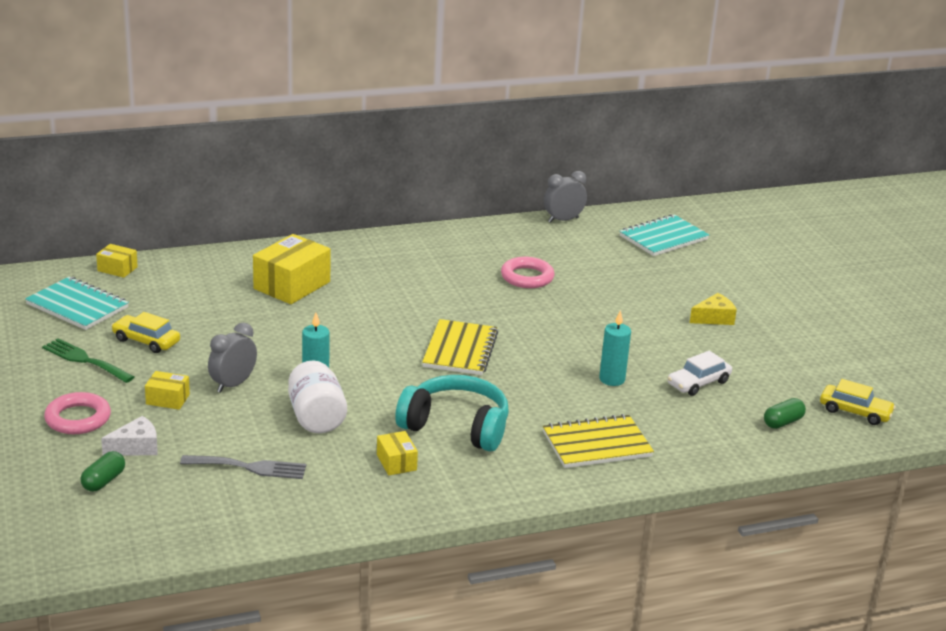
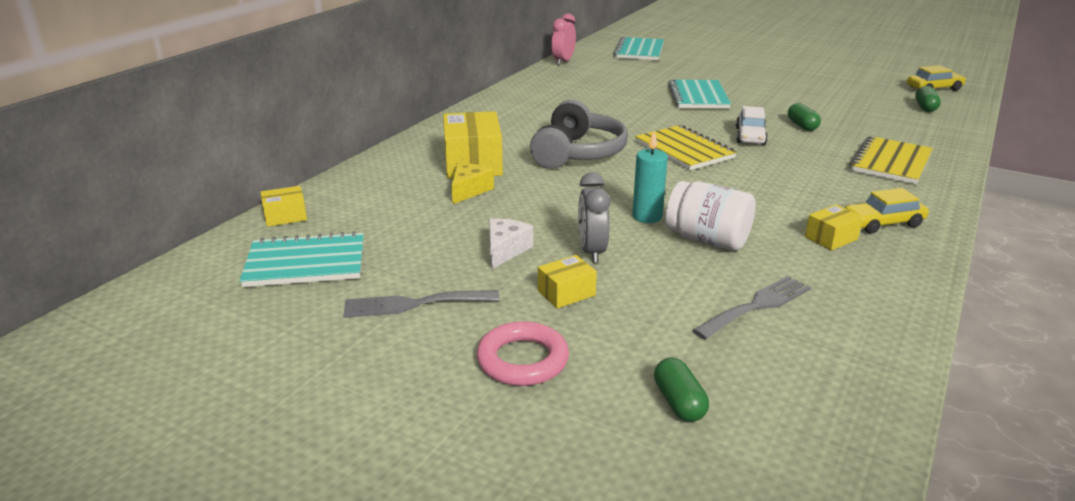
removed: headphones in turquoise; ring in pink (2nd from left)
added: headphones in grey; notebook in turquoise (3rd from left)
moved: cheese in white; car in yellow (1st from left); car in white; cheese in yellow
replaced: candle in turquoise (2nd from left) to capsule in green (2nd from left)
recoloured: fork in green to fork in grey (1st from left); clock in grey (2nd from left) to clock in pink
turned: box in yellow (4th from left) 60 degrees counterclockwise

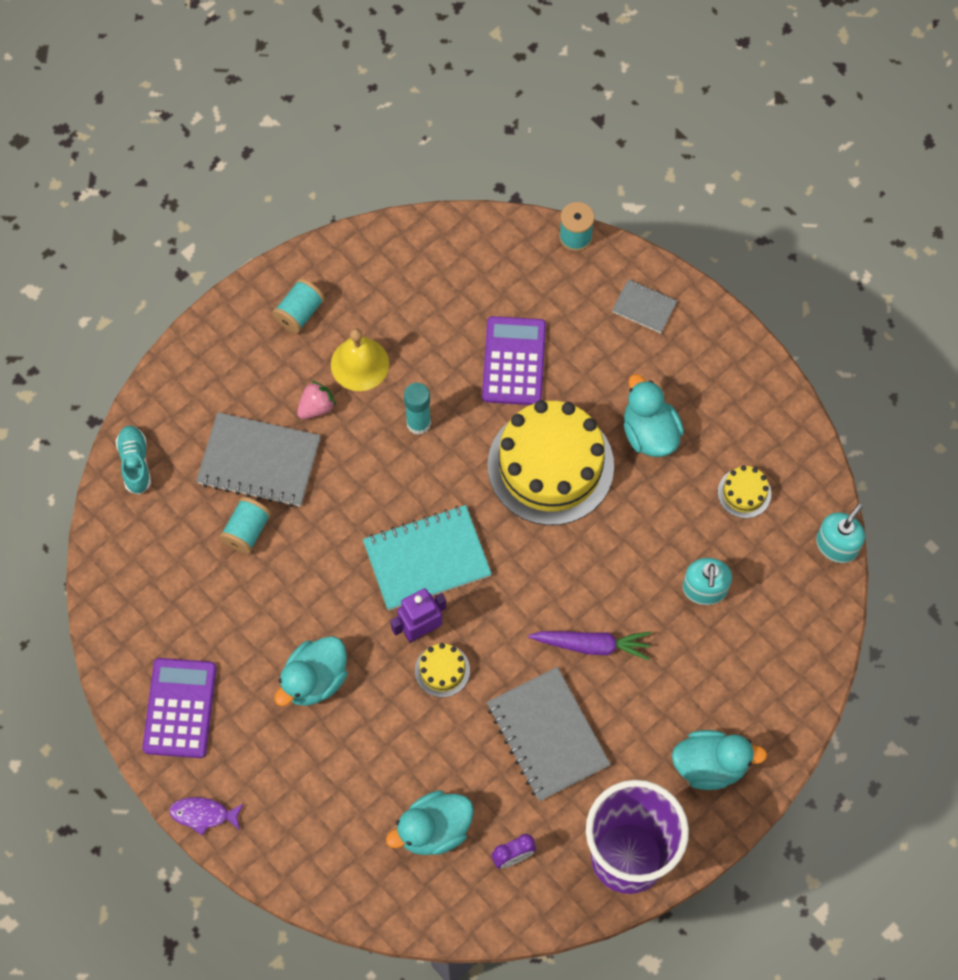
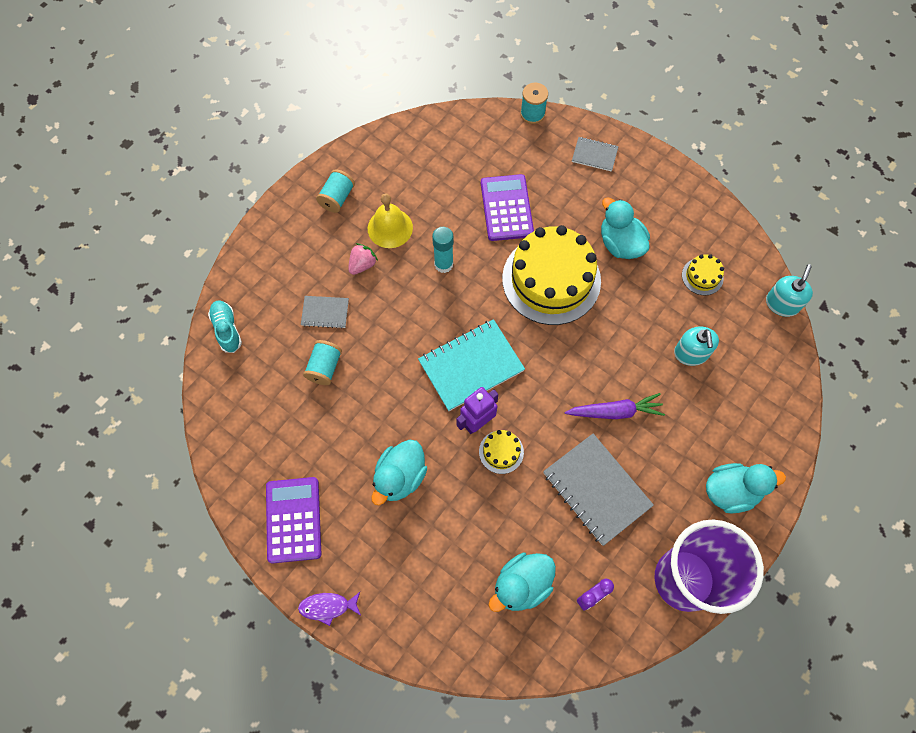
resized: notebook in grey (1st from left) x0.52

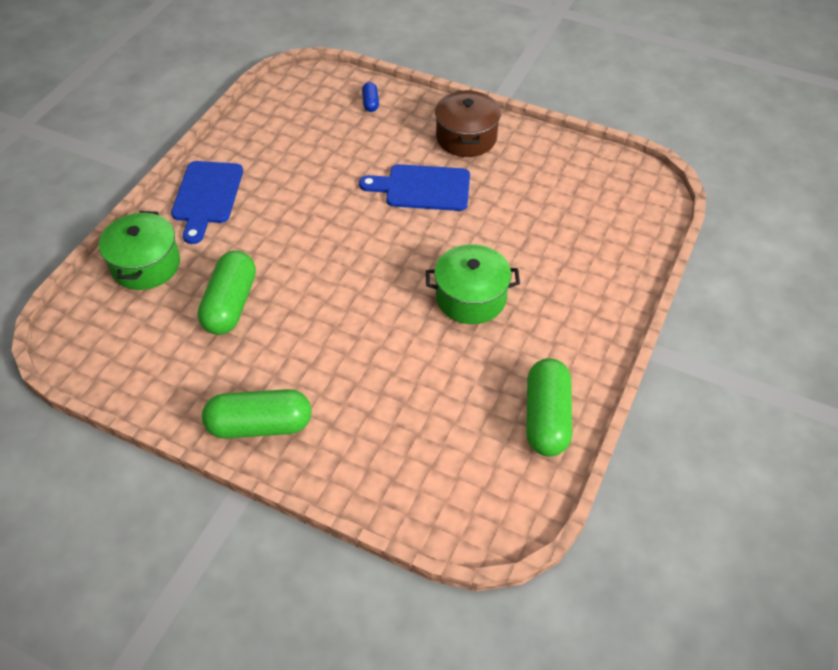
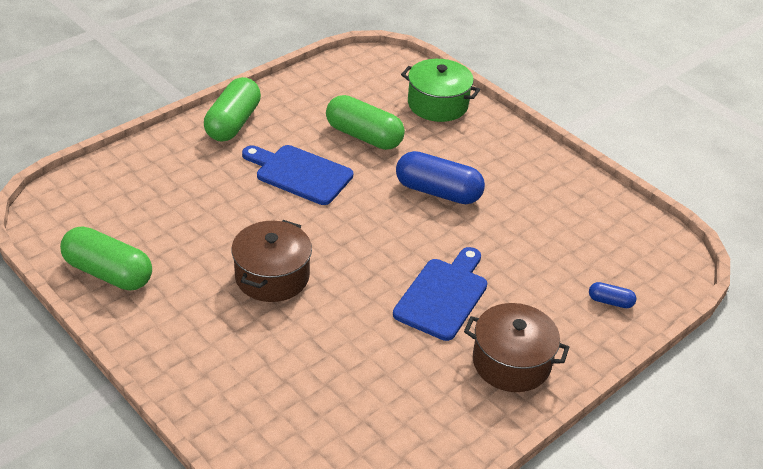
added: capsule in blue (1st from left)
moved: cutting board in blue (1st from left)
recoloured: pot in green (2nd from left) to pot in brown (1st from left)

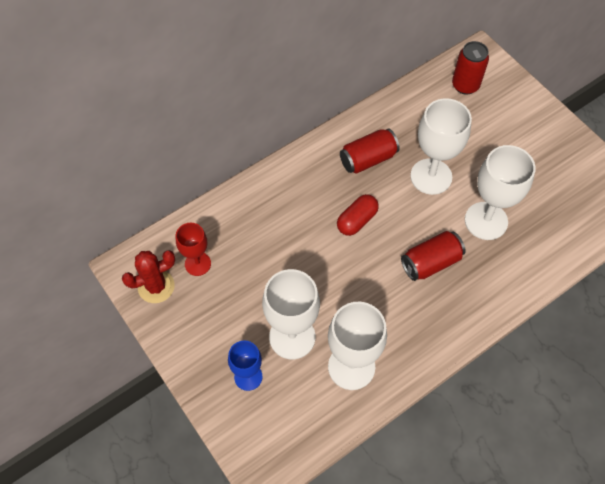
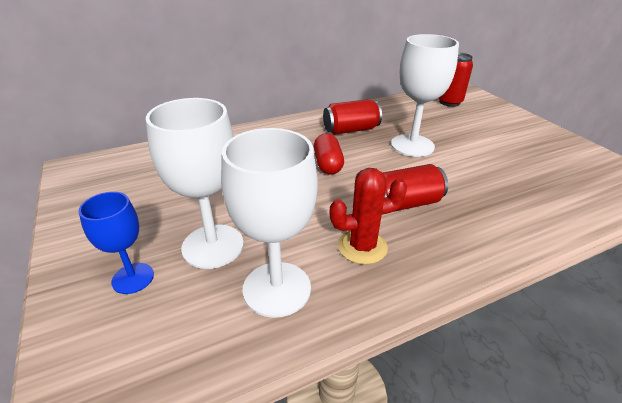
removed: goblet in red; goblet in white (4th from left)
moved: cactus in red
turned: capsule in red 60 degrees counterclockwise

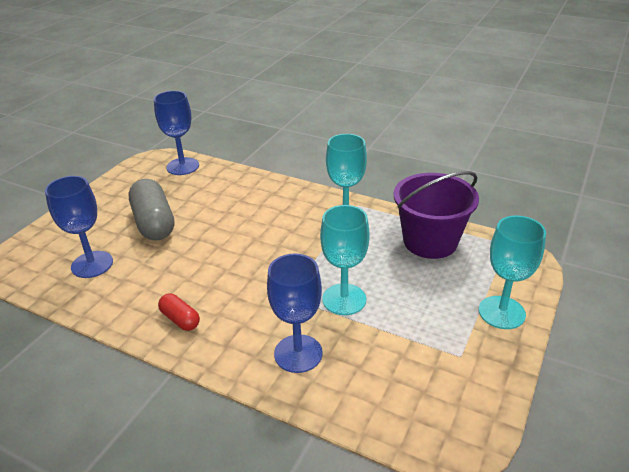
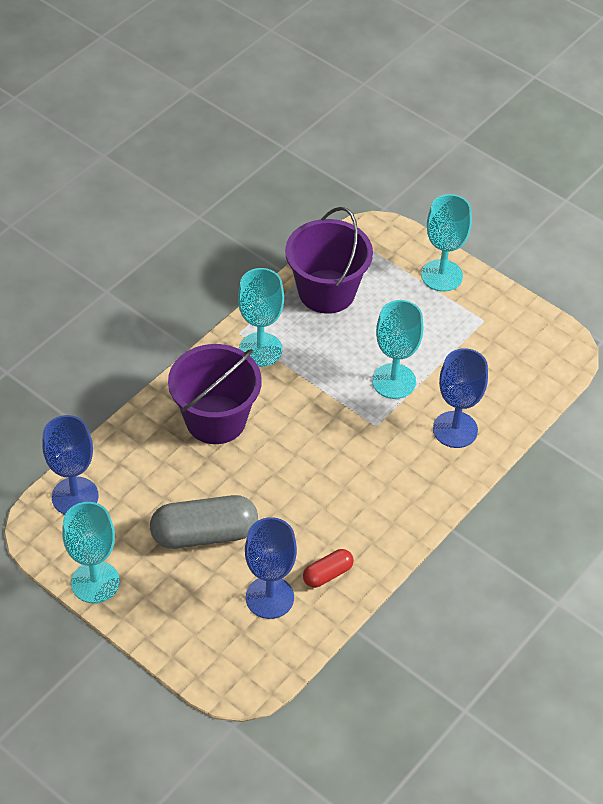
added: goblet in turquoise (1st from left); bucket in purple (1st from left)
moved: capsule in red

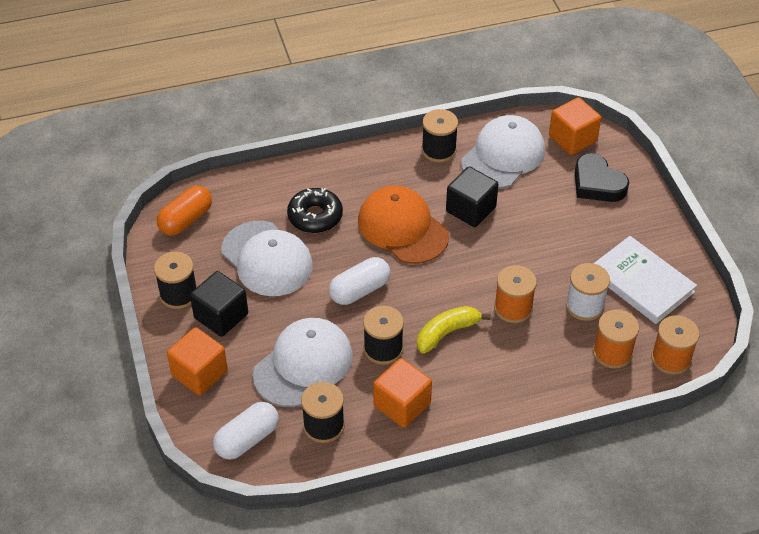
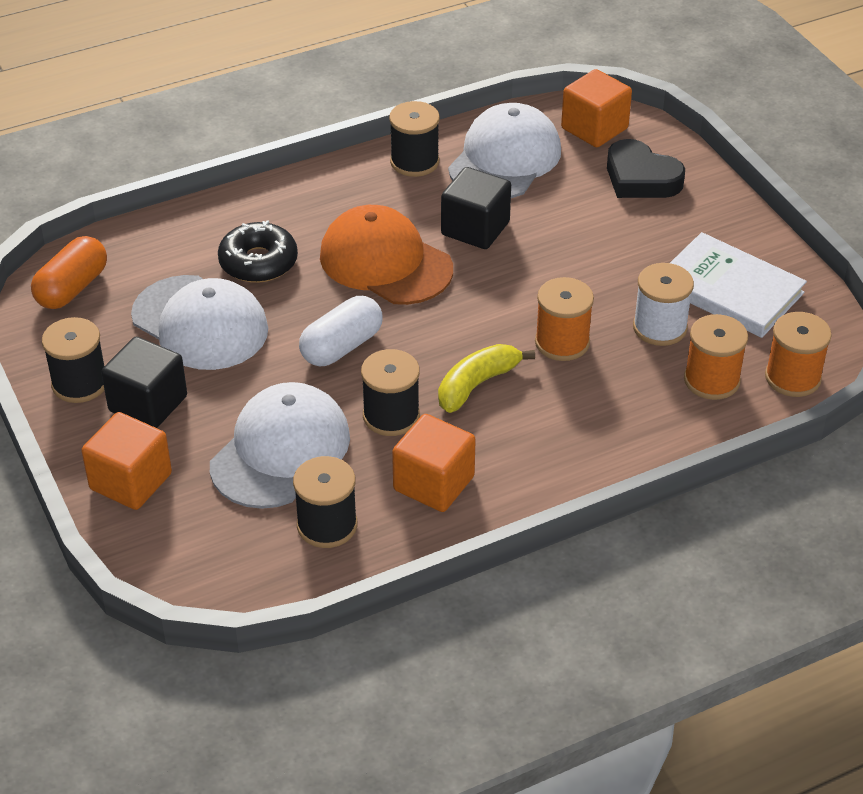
removed: capsule in white (1st from left)

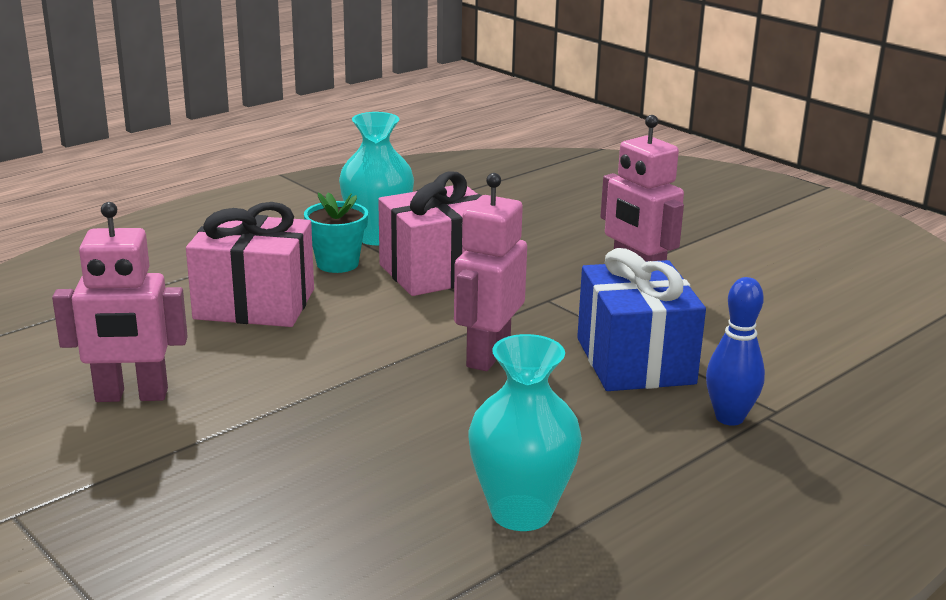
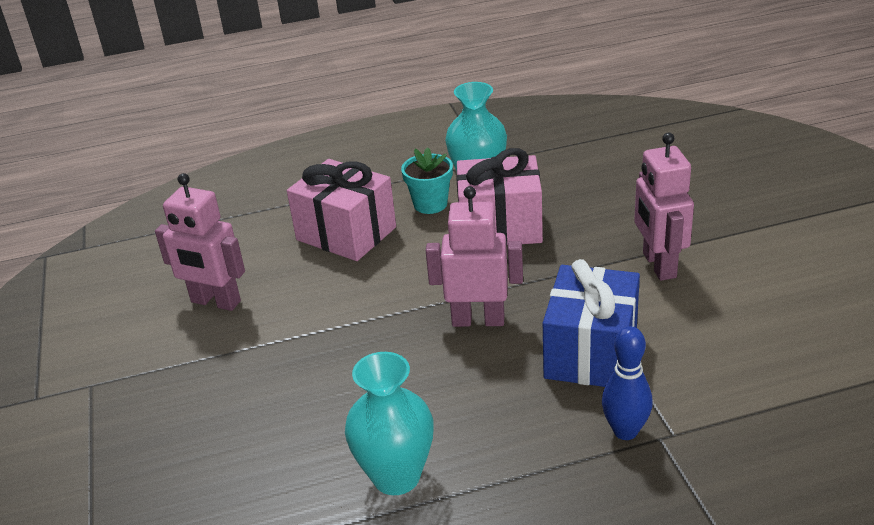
turned: robot in pink (2nd from left) 45 degrees clockwise

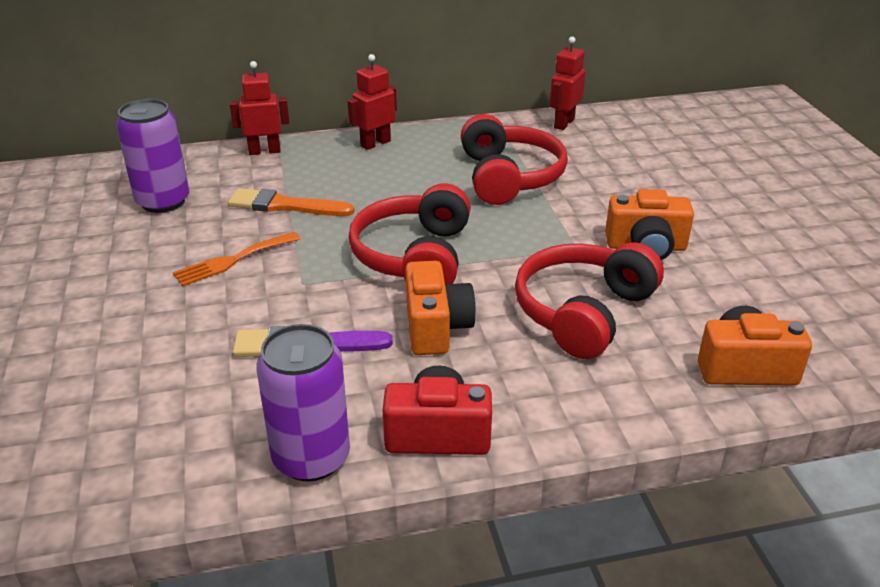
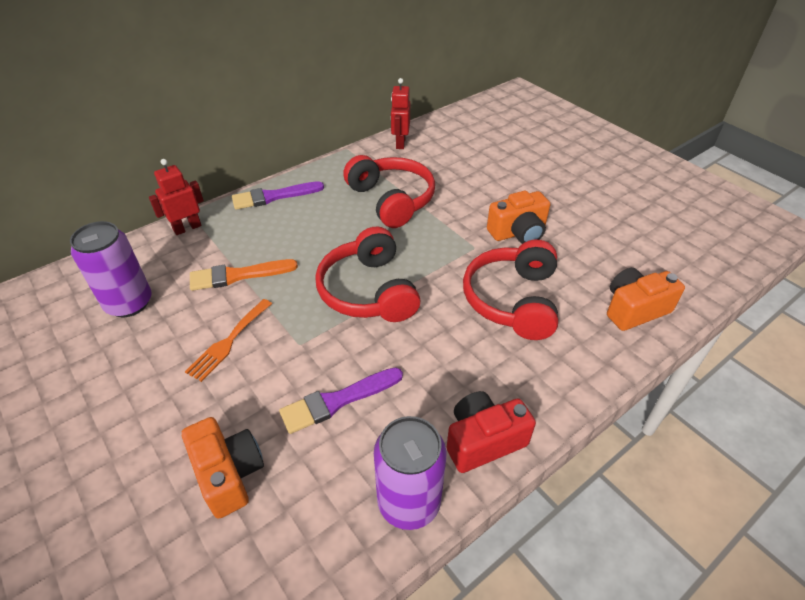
moved: camera in orange (1st from left)
replaced: robot in red (2nd from left) to brush in purple (1st from left)

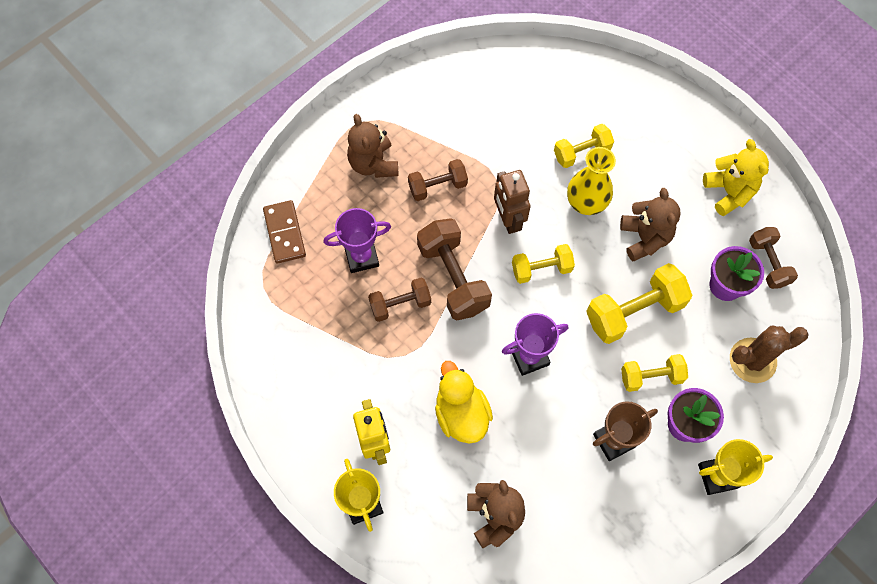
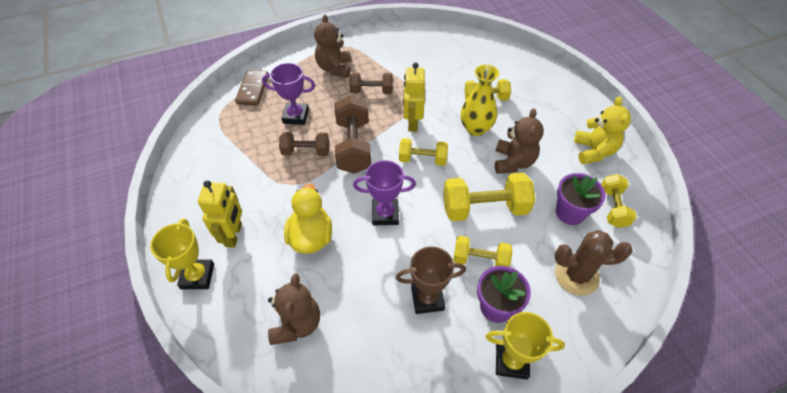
recoloured: robot in brown to robot in yellow (2nd from left); dumbbell in brown (4th from left) to dumbbell in yellow (5th from left)

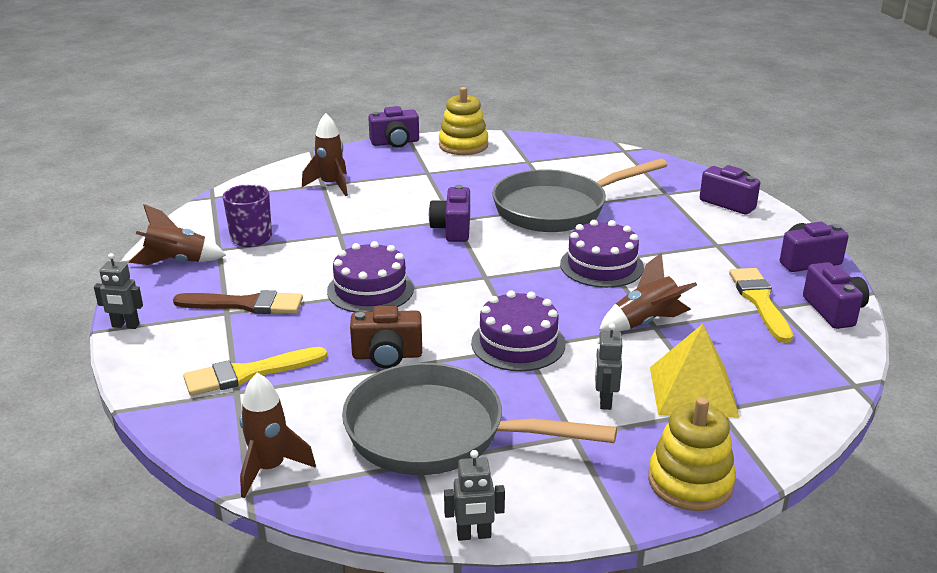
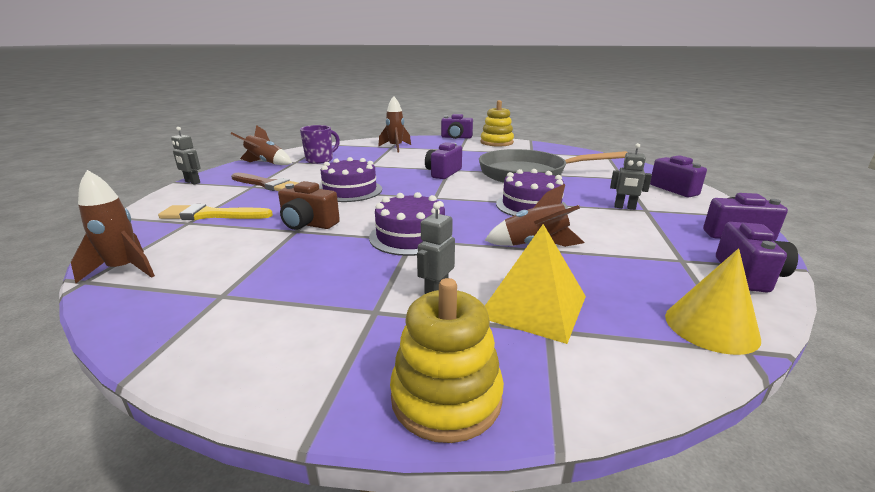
removed: pan in grey (1st from left); brush in yellow (2nd from left)
added: cone in yellow
moved: robot in grey (2nd from left in the first image) to robot in grey (3rd from left)

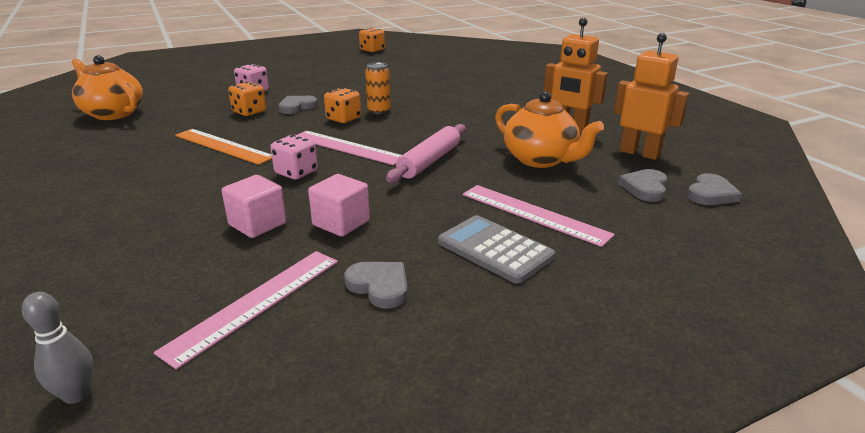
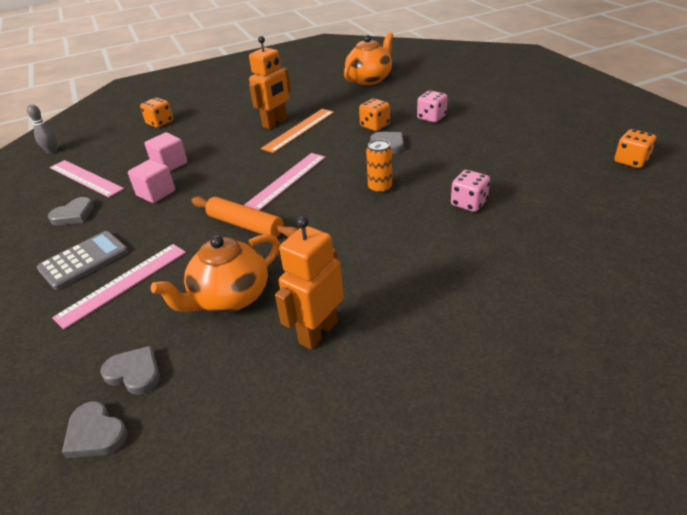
moved: dice in pink (2nd from left); dice in orange (2nd from left in the first image) to dice in orange (1st from left); robot in orange (2nd from left in the first image) to robot in orange (1st from left)
recoloured: rolling pin in pink to rolling pin in orange

